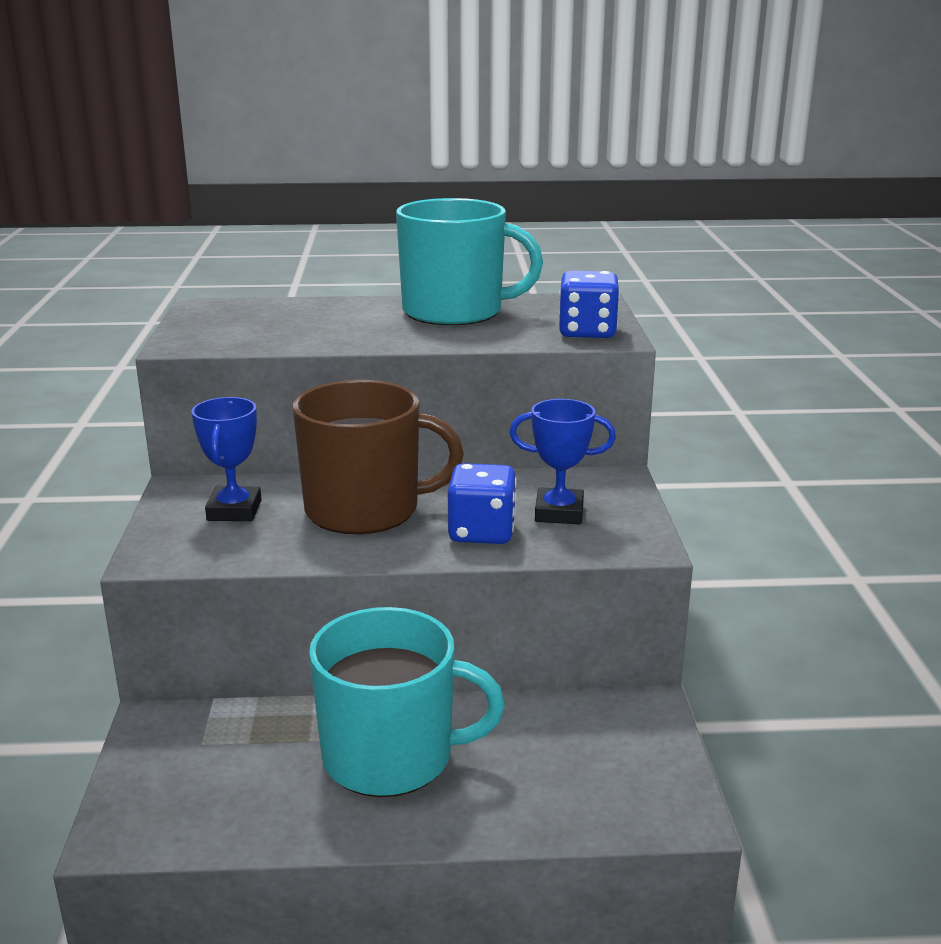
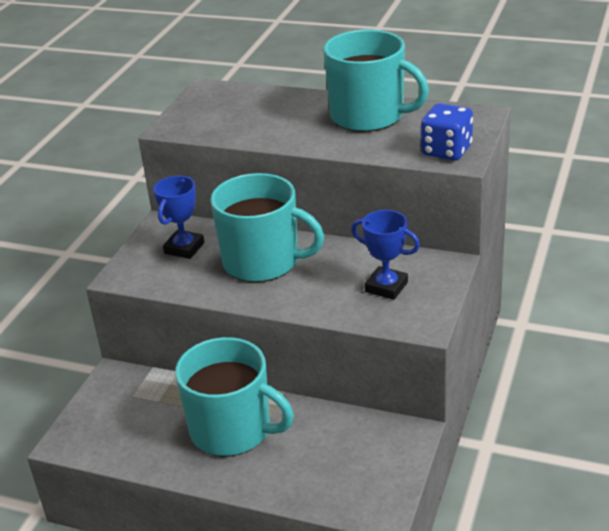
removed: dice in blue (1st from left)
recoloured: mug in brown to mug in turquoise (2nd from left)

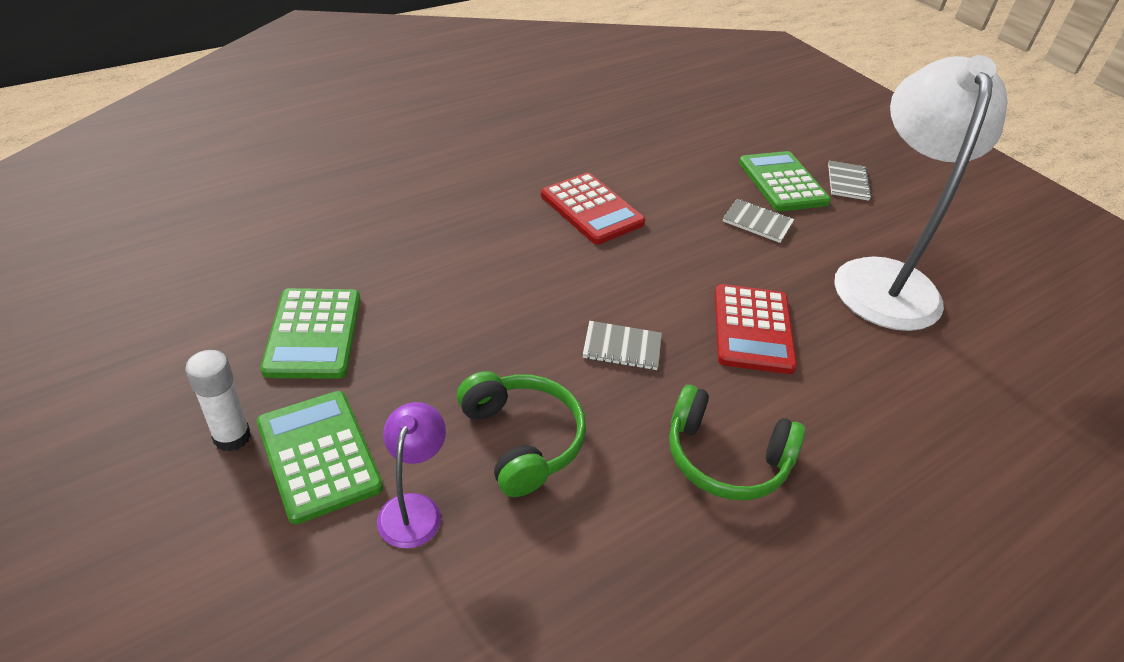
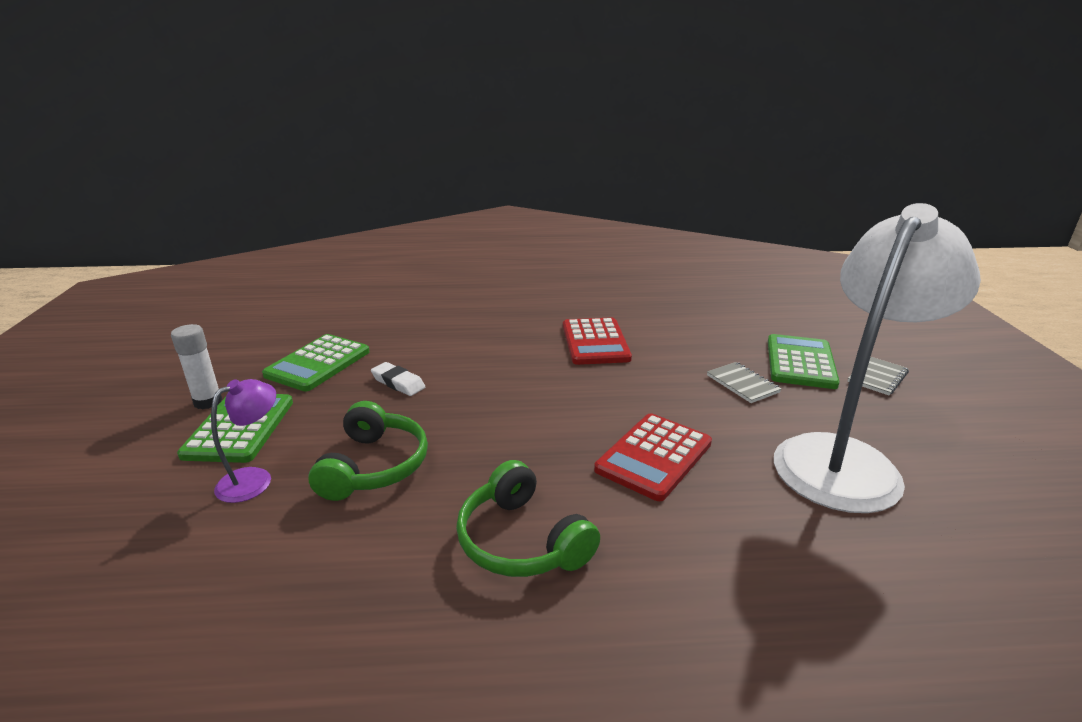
removed: notebook in grey (1st from left)
added: eraser in white

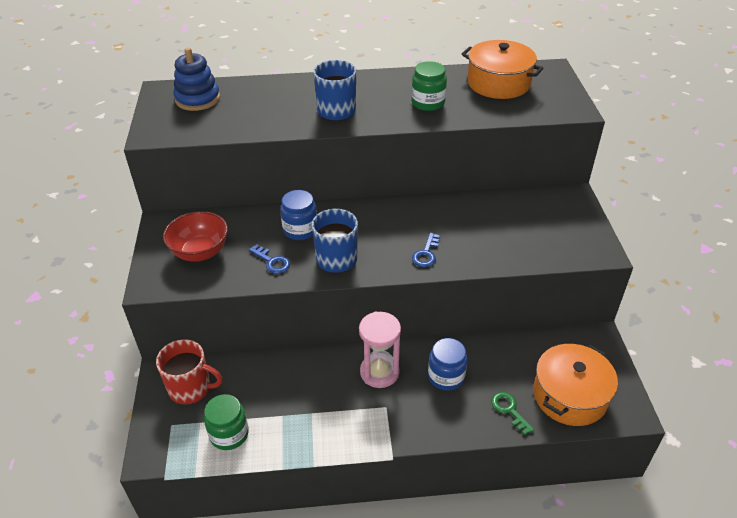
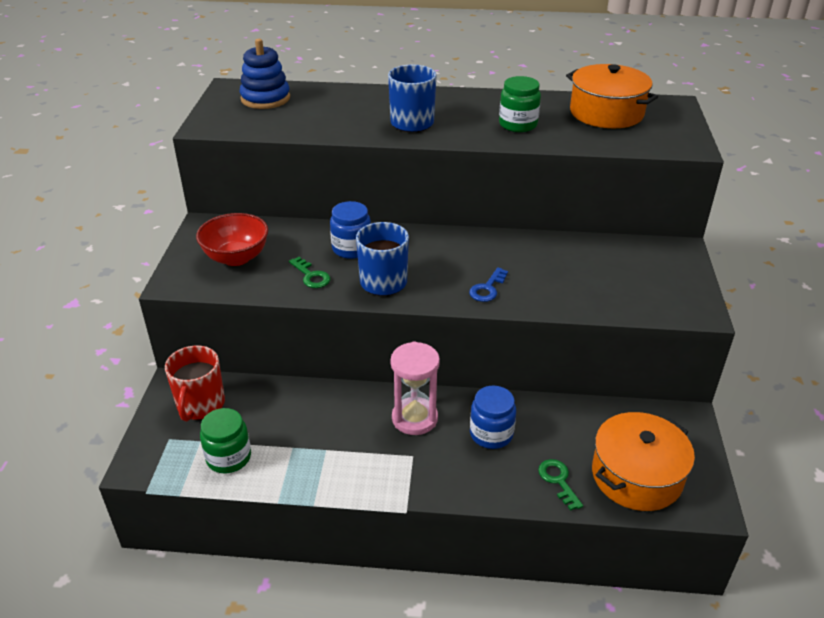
recoloured: key in blue (1st from left) to key in green (1st from left)
turned: mug in red 75 degrees clockwise

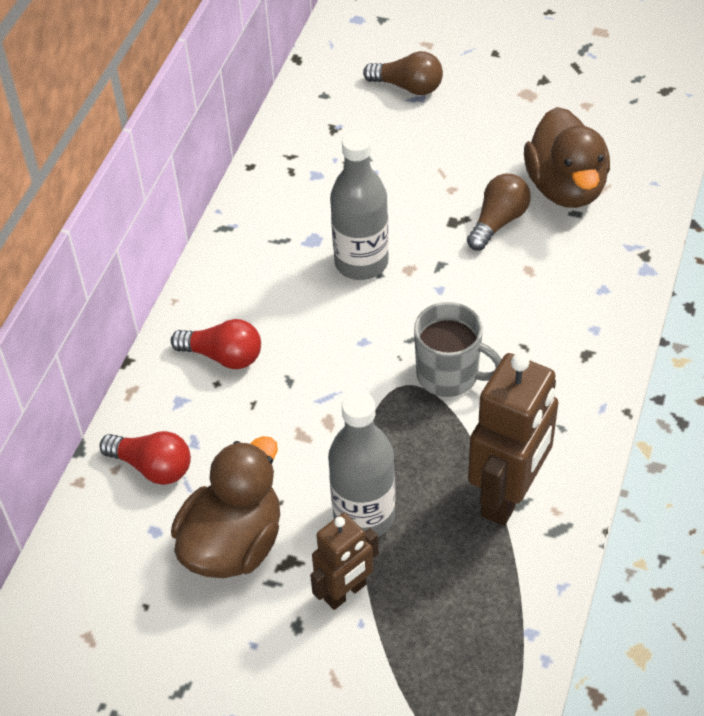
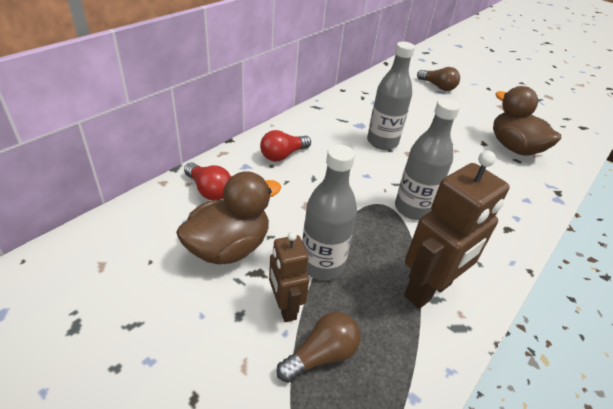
moved: light bulb in brown (2nd from left in the first image) to light bulb in brown (1st from left)
replaced: mug in grey to bottle in grey (3rd from left)
turned: light bulb in red (2nd from left) 105 degrees clockwise; robot in brown (1st from left) 90 degrees clockwise; duck in brown (2nd from left) 135 degrees clockwise

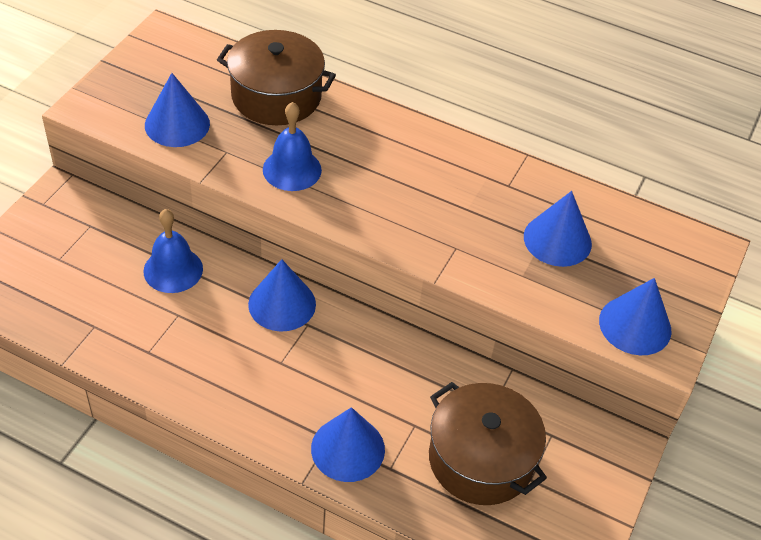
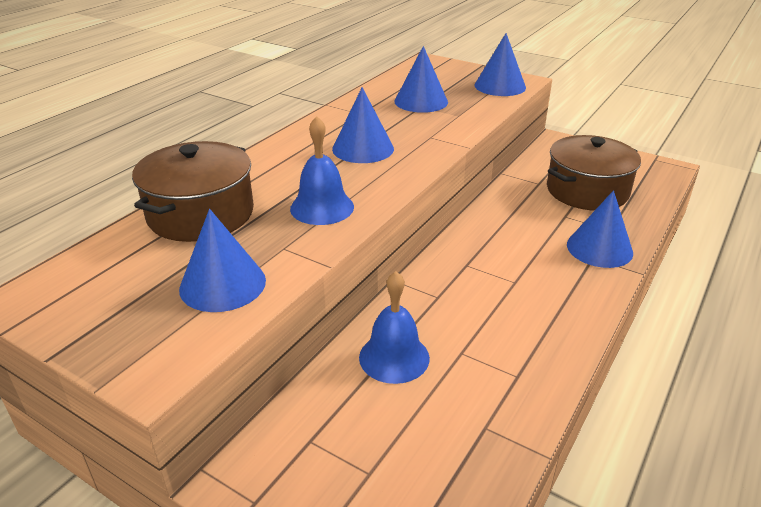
moved: cone in blue (2nd from left)

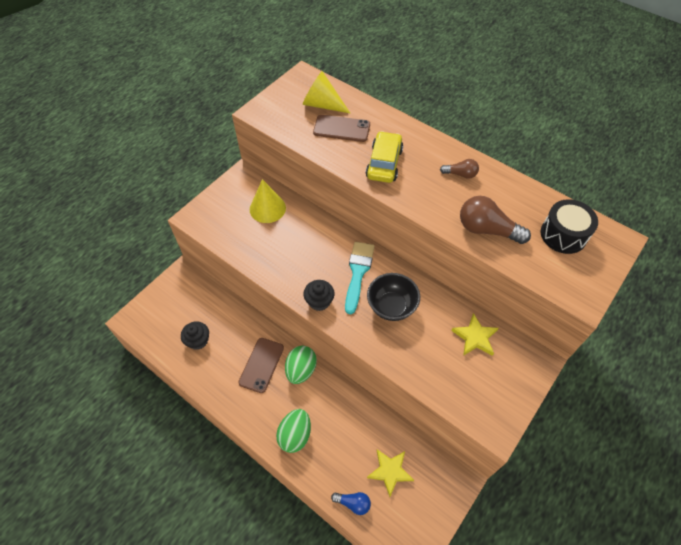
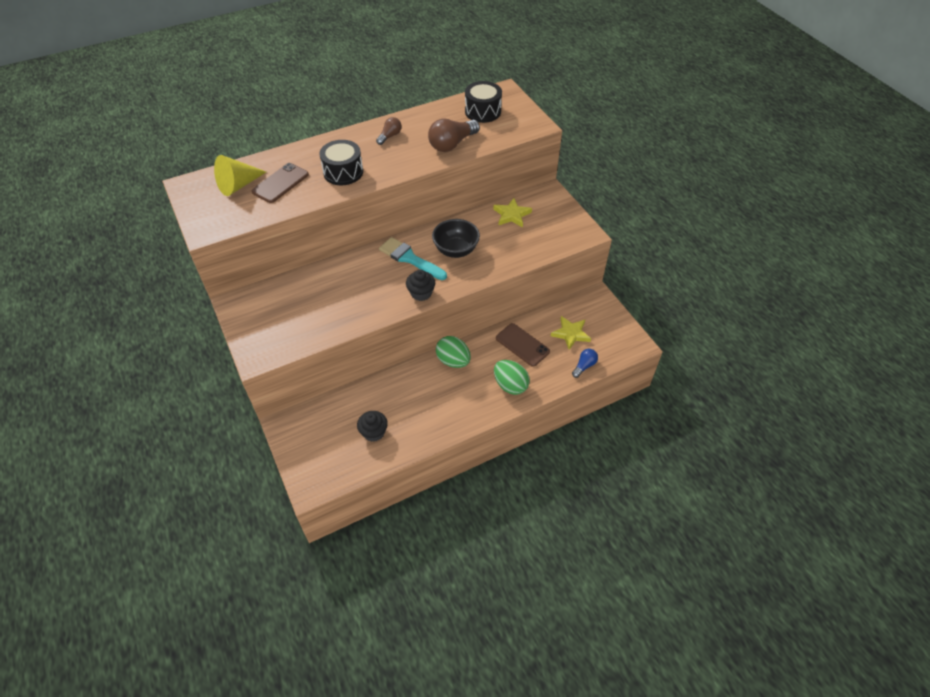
removed: cone in yellow (1st from left)
moved: phone in brown (1st from left in the first image) to phone in brown (2nd from left)
replaced: car in yellow to drum in black (1st from left)

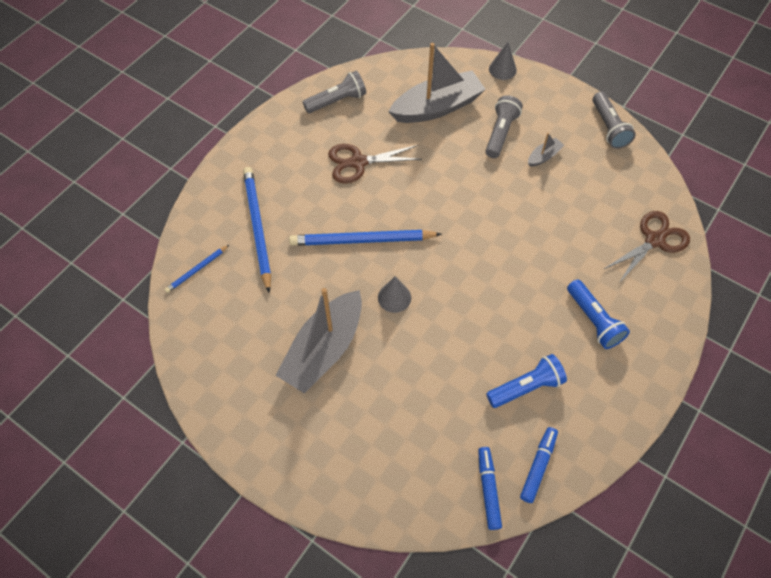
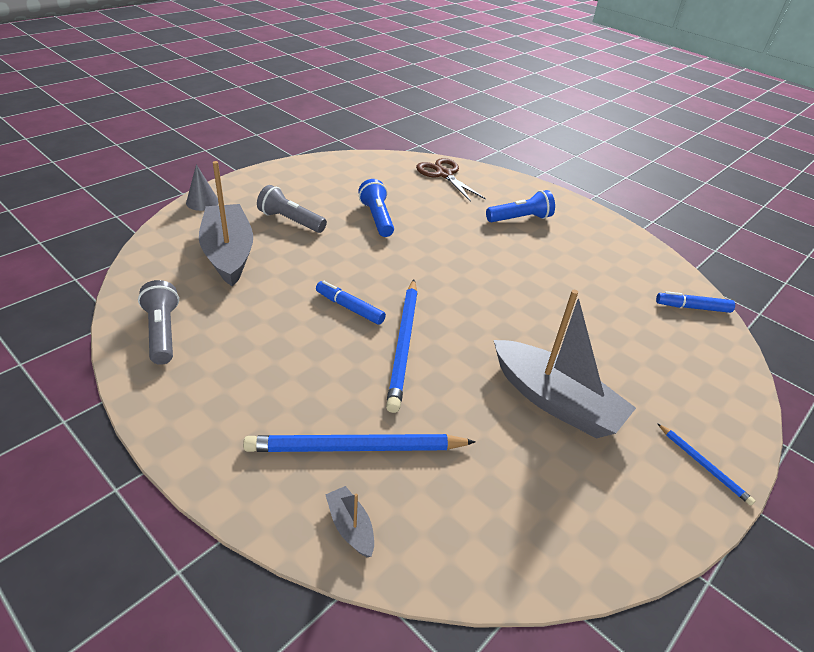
removed: scissors in brown (1st from left); cone in grey (1st from left); flashlight in grey (3rd from left)
moved: pencil in blue (1st from left in the first image) to pencil in blue (3rd from left); flashlight in blue (1st from left); marker in blue (2nd from left in the first image) to marker in blue (1st from left); boat in grey (3rd from left in the first image) to boat in grey (2nd from left)

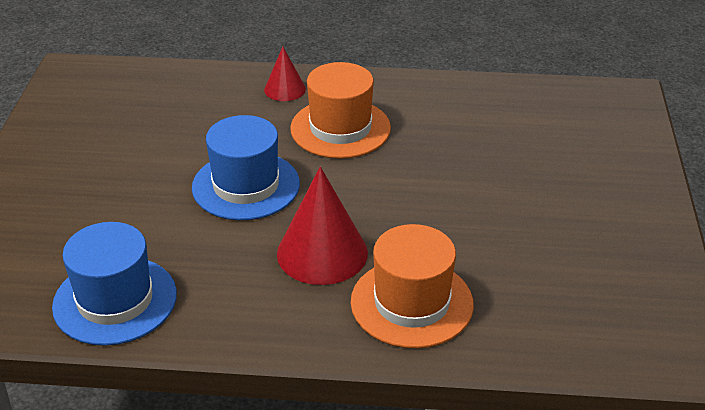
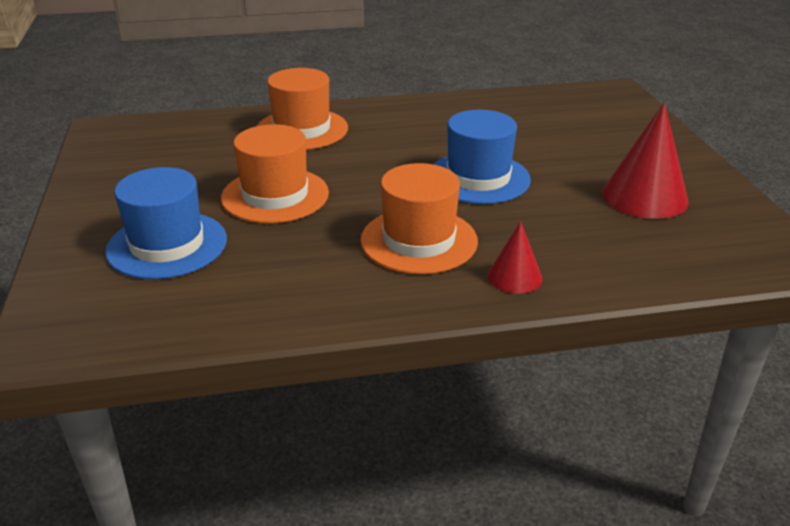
added: hat in orange (1st from left)
moved: hat in blue (1st from left); cone in red (2nd from left)

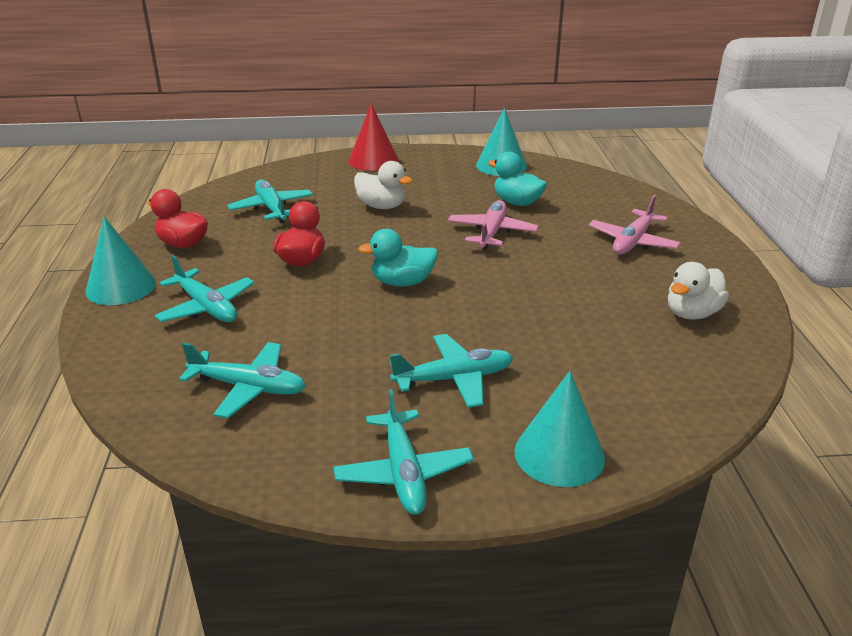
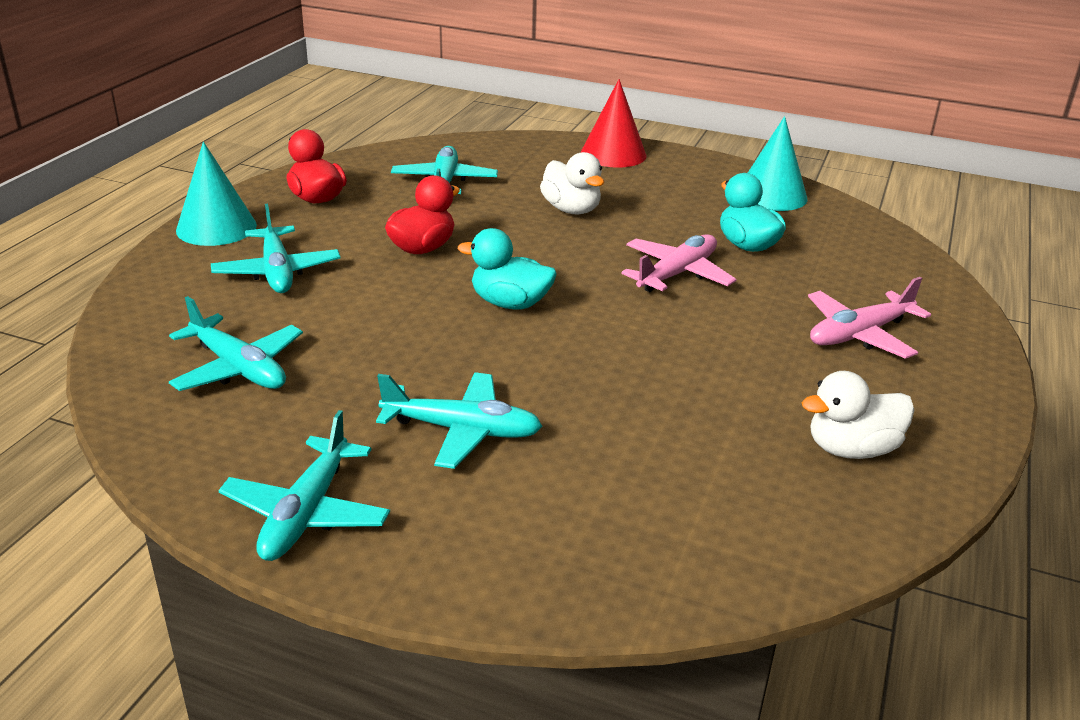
removed: cone in turquoise (3rd from left)

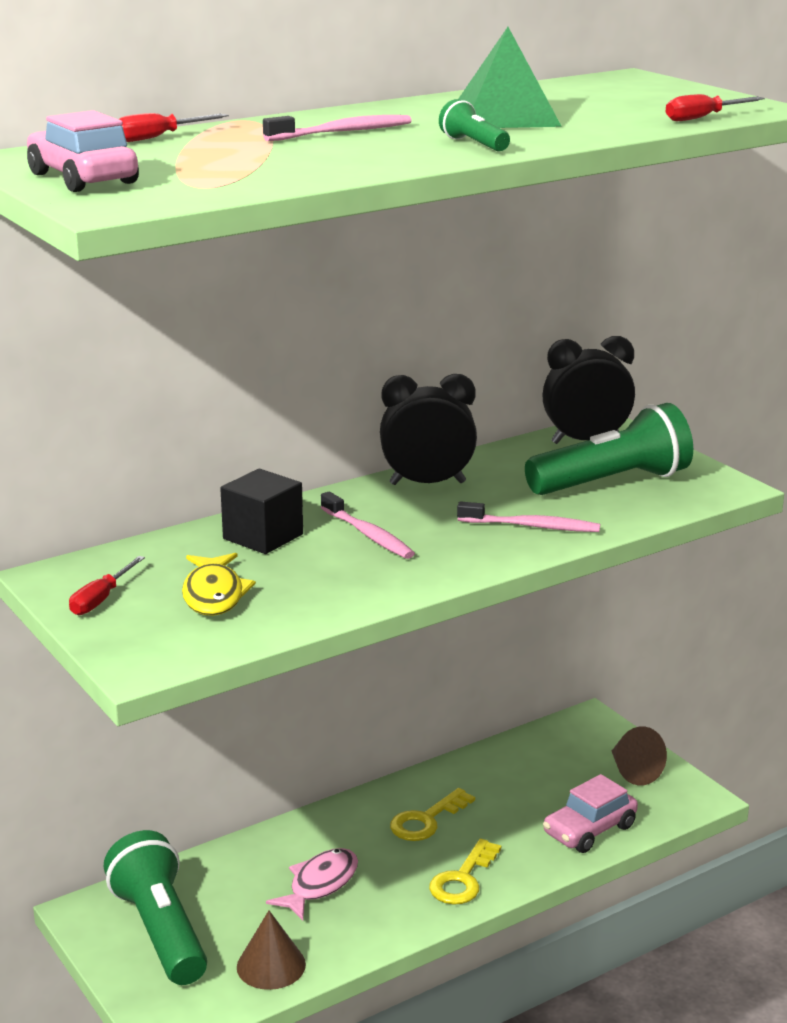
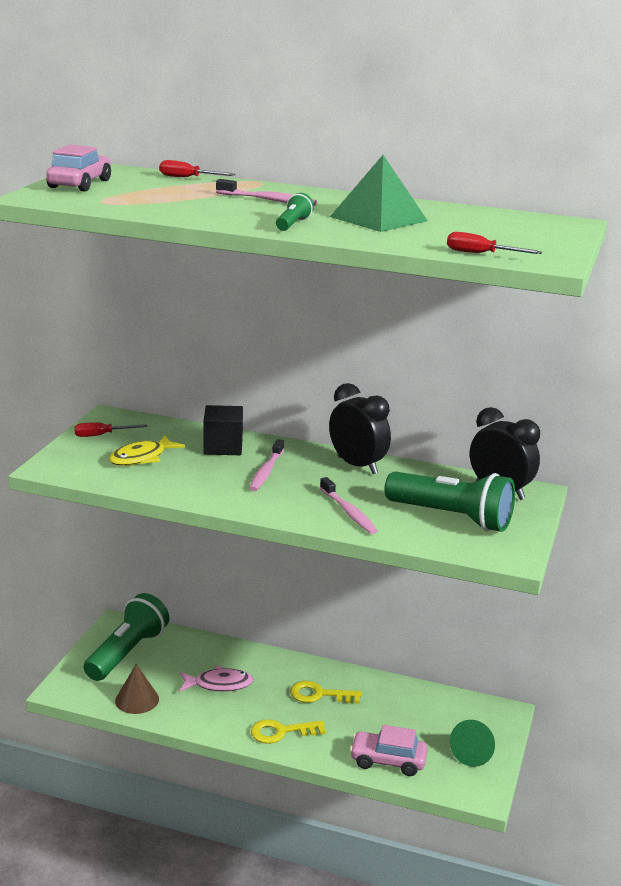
recoloured: cone in brown (2nd from left) to cone in green

